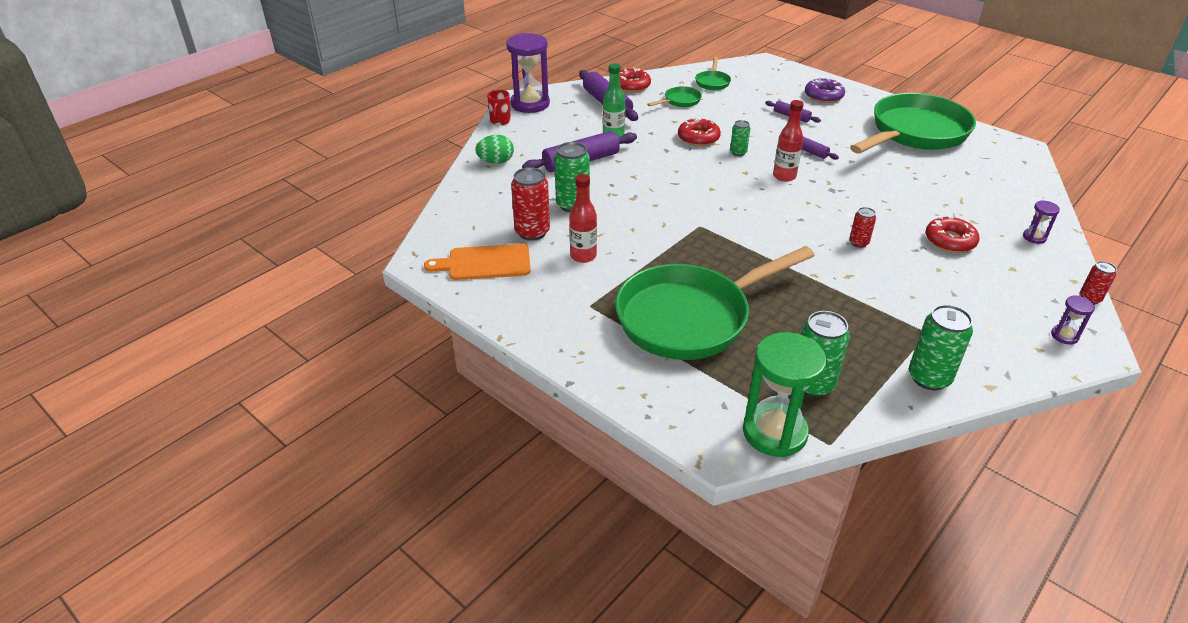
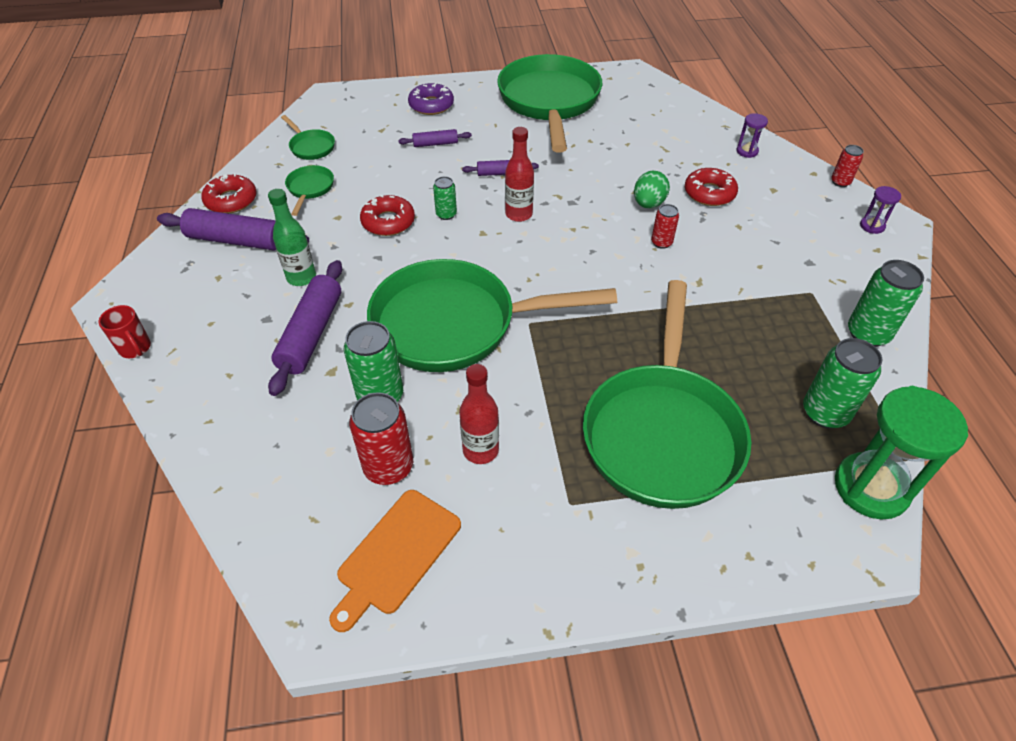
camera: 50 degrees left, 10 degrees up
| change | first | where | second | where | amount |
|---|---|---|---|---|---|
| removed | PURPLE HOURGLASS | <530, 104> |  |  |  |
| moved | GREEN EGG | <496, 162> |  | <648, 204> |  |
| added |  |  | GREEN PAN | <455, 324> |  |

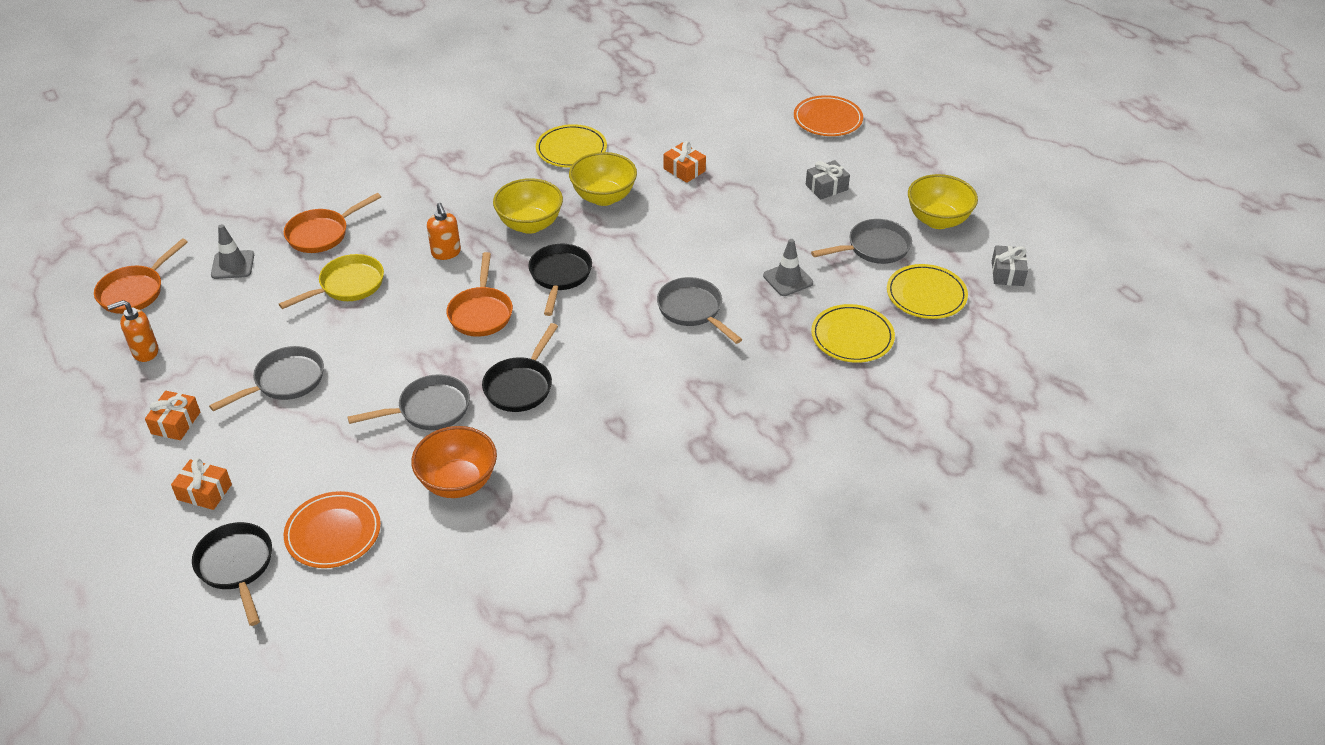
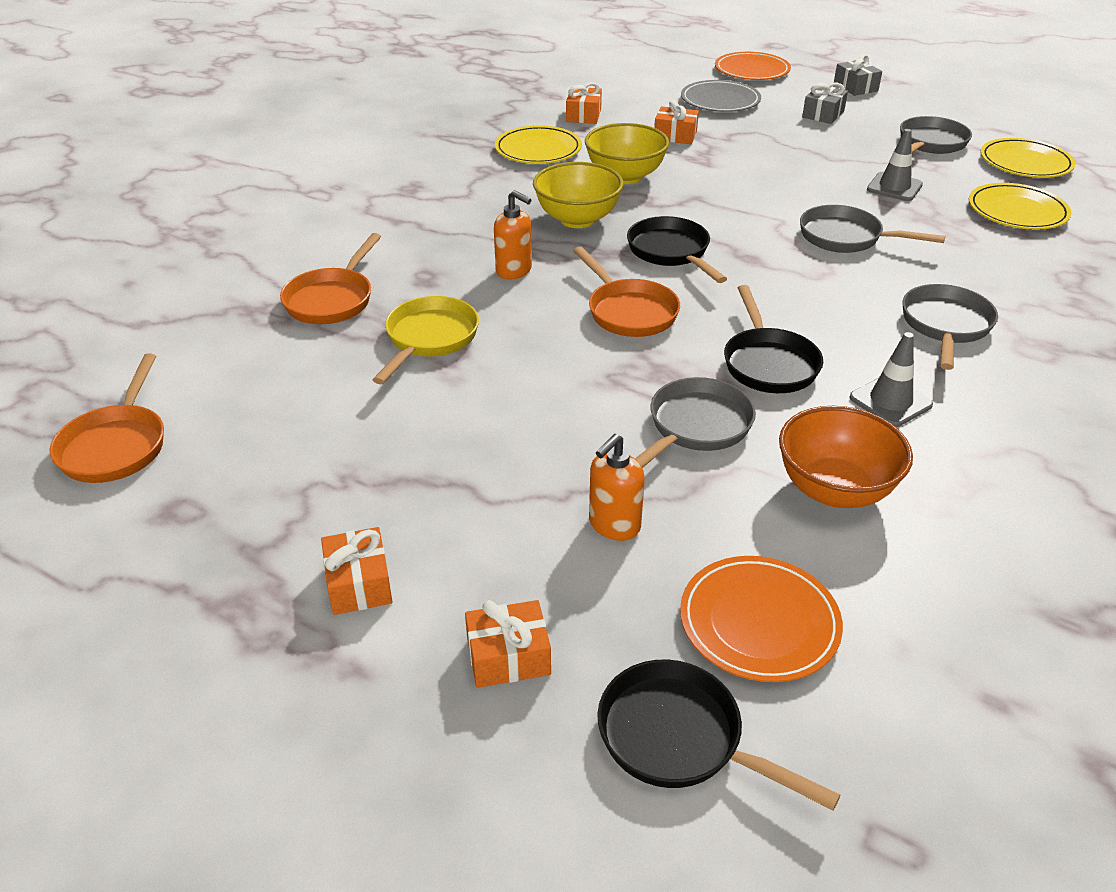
camera: 30 degrees left, 5 degrees down
| change | first | where | second | where | amount |
|---|---|---|---|---|---|
| removed | YELLOW BOWL | <938, 220> |  |  |  |
| moved | GREY TRAFFIC CONE | <233, 265> |  | <890, 401> |  |
| moved | GREY GIFT | <1007, 273> |  | <855, 87> |  |
| moved | ORANGE SOAP DISPENSER | <145, 352> |  | <614, 525> |  |
| moved | GREY PAN | <285, 381> |  | <945, 326> |  |
| added |  |  | GREY PLATE | <720, 101> |  |
| added |  |  | ORANGE GIFT | <583, 115> |  |

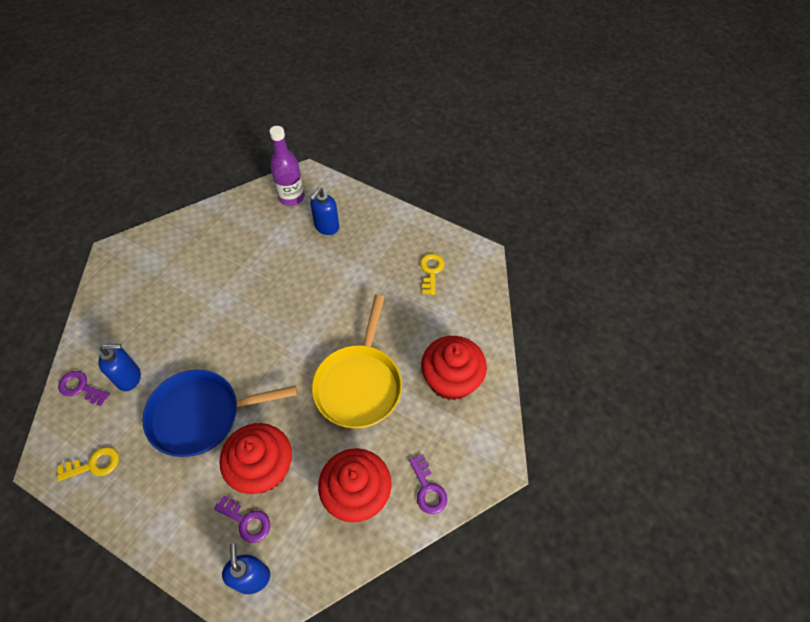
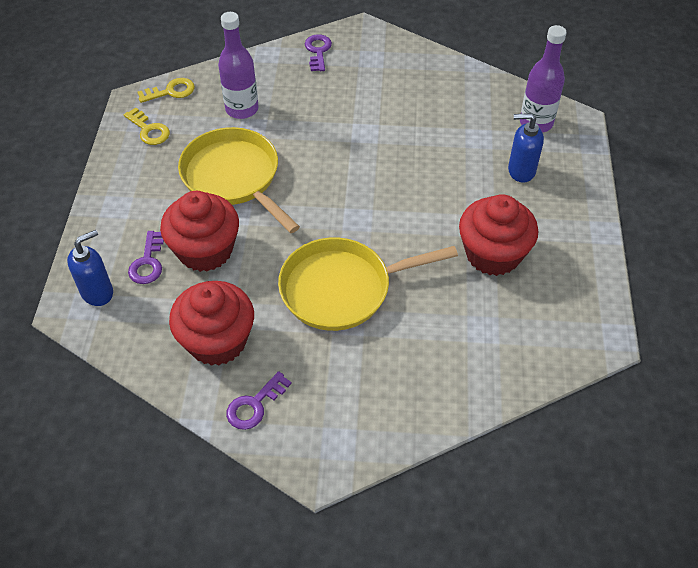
camera: 65 degrees right, 5 degrees down
| change | first | where | second | where | amount |
|---|---|---|---|---|---|
| moved | YELLOW KEY | <431, 271> |  | <171, 91> |  |
| moved | RED CUPCAKE | <451, 380> |  | <493, 254> |  |
| replaced | BLUE SOAP DISPENSER | <129, 378> | PURPLE BOTTLE | <242, 109> |  |
| recoloured | BLUE PAN | <201, 415> | YELLOW PAN | <234, 177> |  |
| moved | PURPLE KEY | <81, 388> |  | <318, 51> |  |

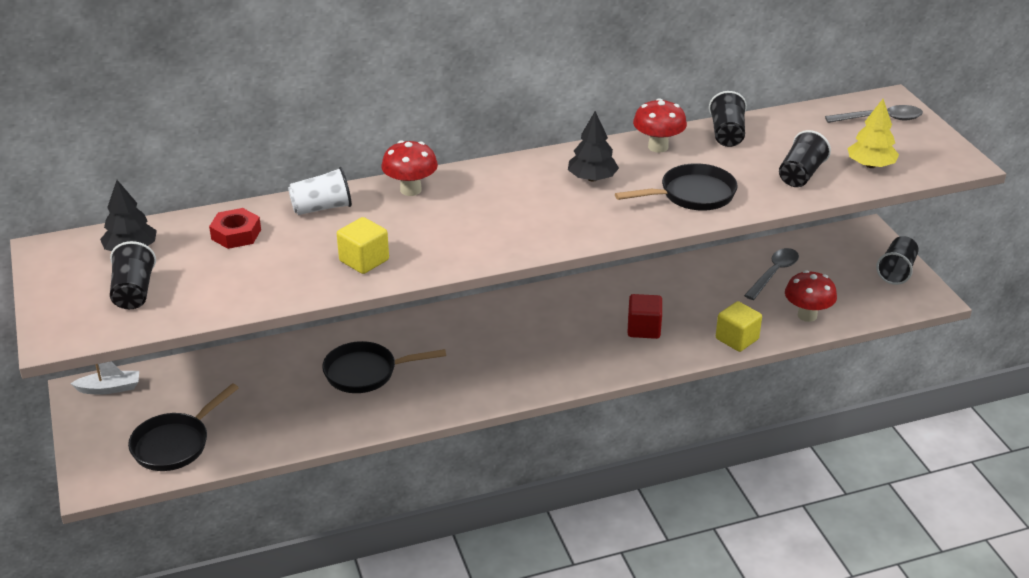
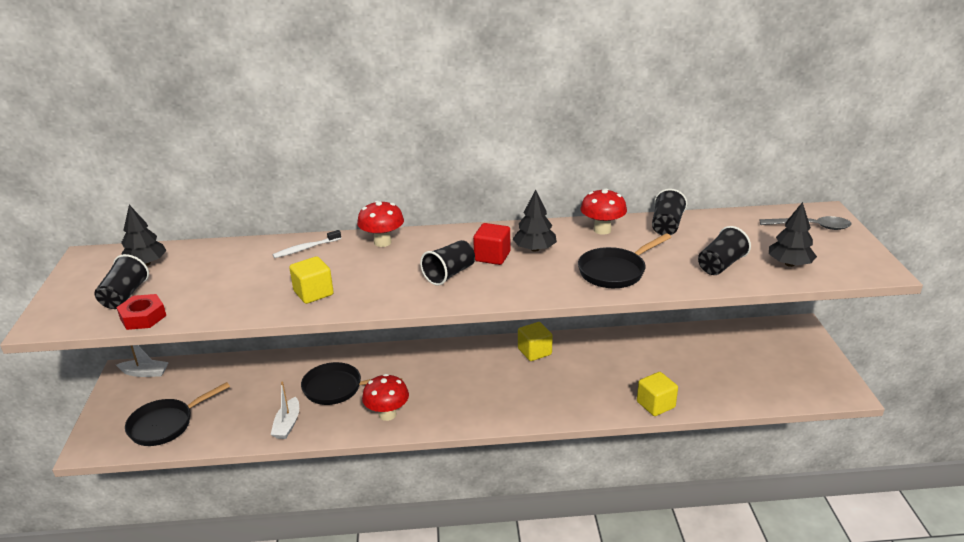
camera: 15 degrees right, 5 degrees down
| change | first | where | second | where | amount |
|---|---|---|---|---|---|
| recoloured | YELLOW TREE | <870, 165> | BLACK TREE | <789, 264> |  |
| turned | BLACK PAN | <692, 195> |  | <615, 271> | 150 degrees clockwise |
| replaced | WHITE CUP | <322, 208> | WHITE TOOTHBRUSH | <306, 248> |  |
| moved | RED NUT | <236, 234> |  | <143, 317> |  |
| moved | BLACK CUP | <896, 271> |  | <449, 274> |  |
| removed | GREY SPOON | <774, 273> |  |  |  |
| moved | RED MUSHROOM | <807, 315> |  | <387, 414> |  |
| moved | RED CUBE | <643, 329> |  | <492, 256> |  |
| added |  |  | YELLOW CUBE | <534, 352> |  |
| added |  |  | WHITE BOAT | <287, 424> |  |

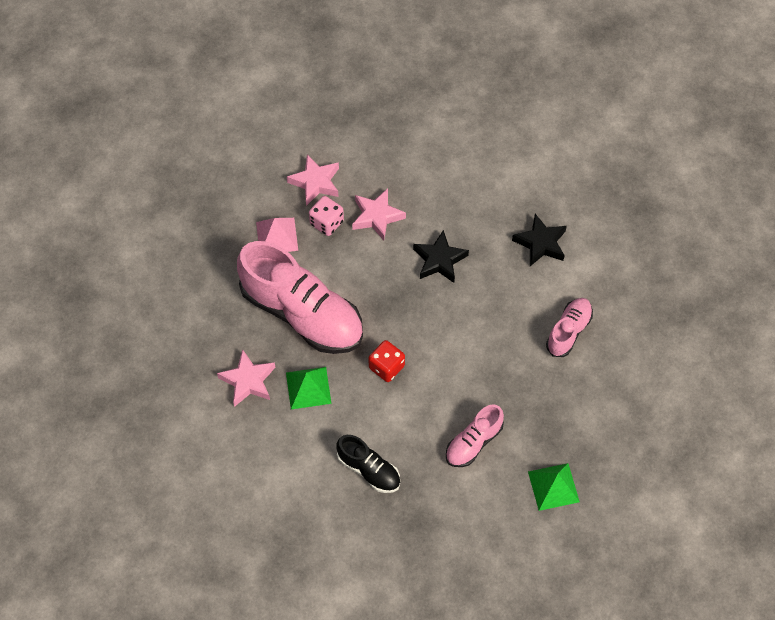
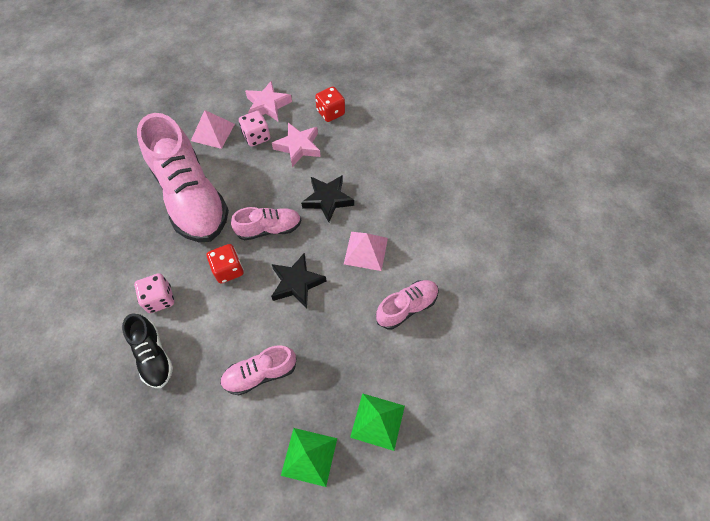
camera: 25 degrees right, 0 degrees up
| change | first | where | second | where | amount |
|---|---|---|---|---|---|
| moved | BLACK STAR | <541, 243> |  | <297, 283> |  |
| removed | PINK STAR | <248, 381> |  |  |  |
| moved | GREEN PYRAMID | <308, 388> |  | <377, 421> |  |
| added |  |  | RED DICE | <330, 113> |  |
| added |  |  | PINK SHOE | <269, 229> |  |
| added |  |  | PINK PYRAMID | <365, 251> |  |
| added |  |  | PINK DICE | <159, 299> |  |

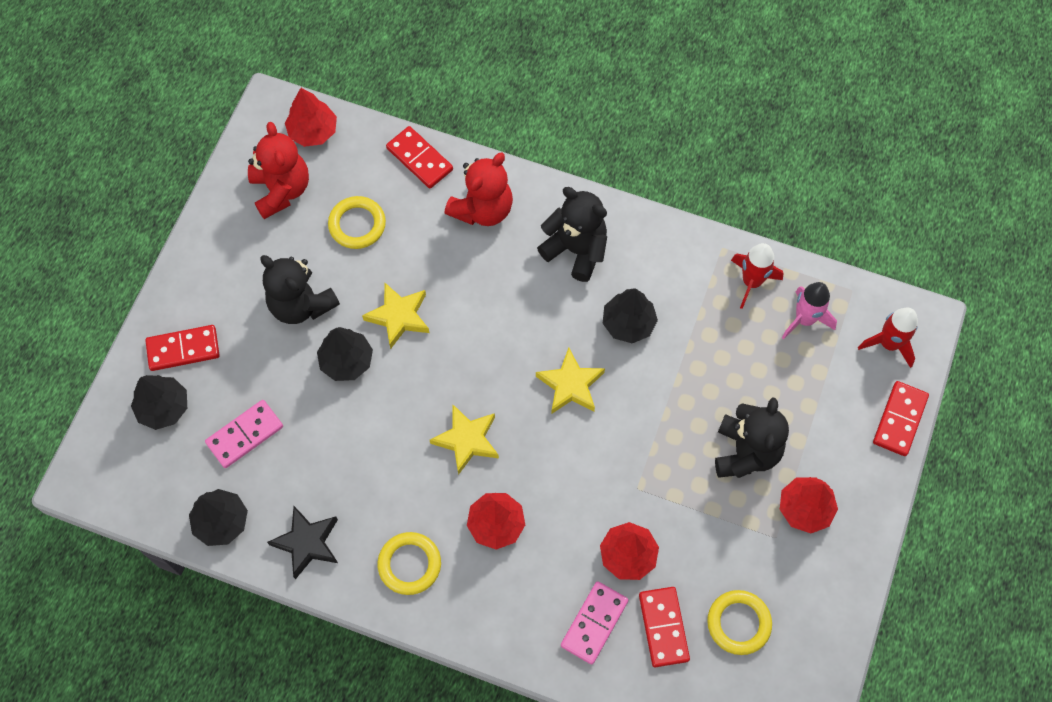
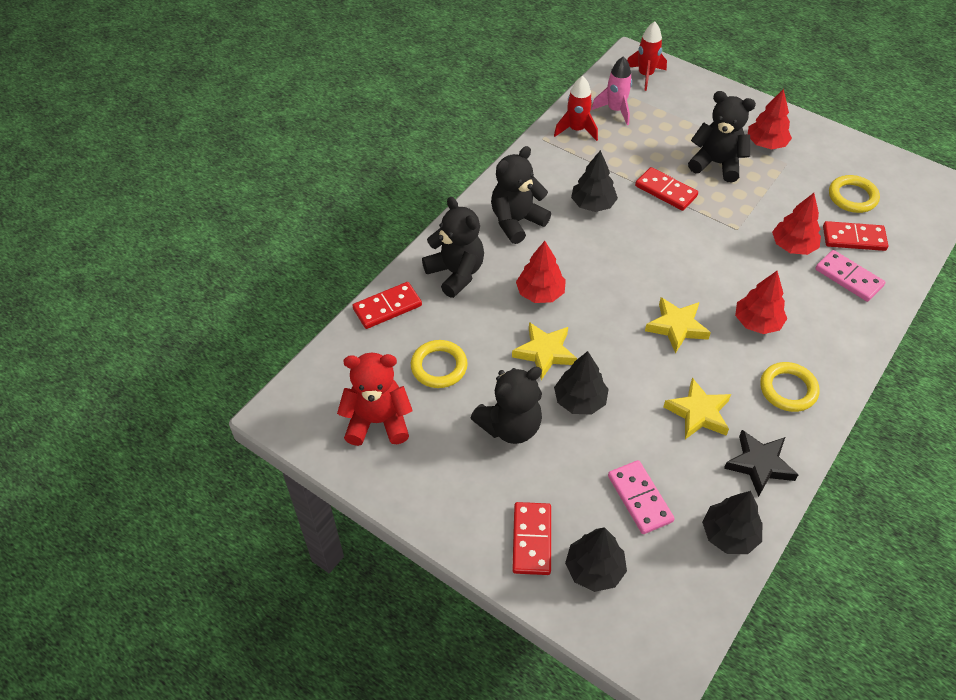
camera: 75 degrees left, 15 degrees down
| change | first | where | second | where | amount |
|---|---|---|---|---|---|
| moved | RED TREE | <313, 131> |  | <540, 293> |  |
| recoloured | RED TEDDY BEAR | <482, 209> | BLACK TEDDY BEAR | <456, 273> |  |
| moved | YELLOW STAR | <570, 385> |  | <698, 413> |  |
| moved | RED DOMINO | <899, 419> |  | <665, 191> |  |

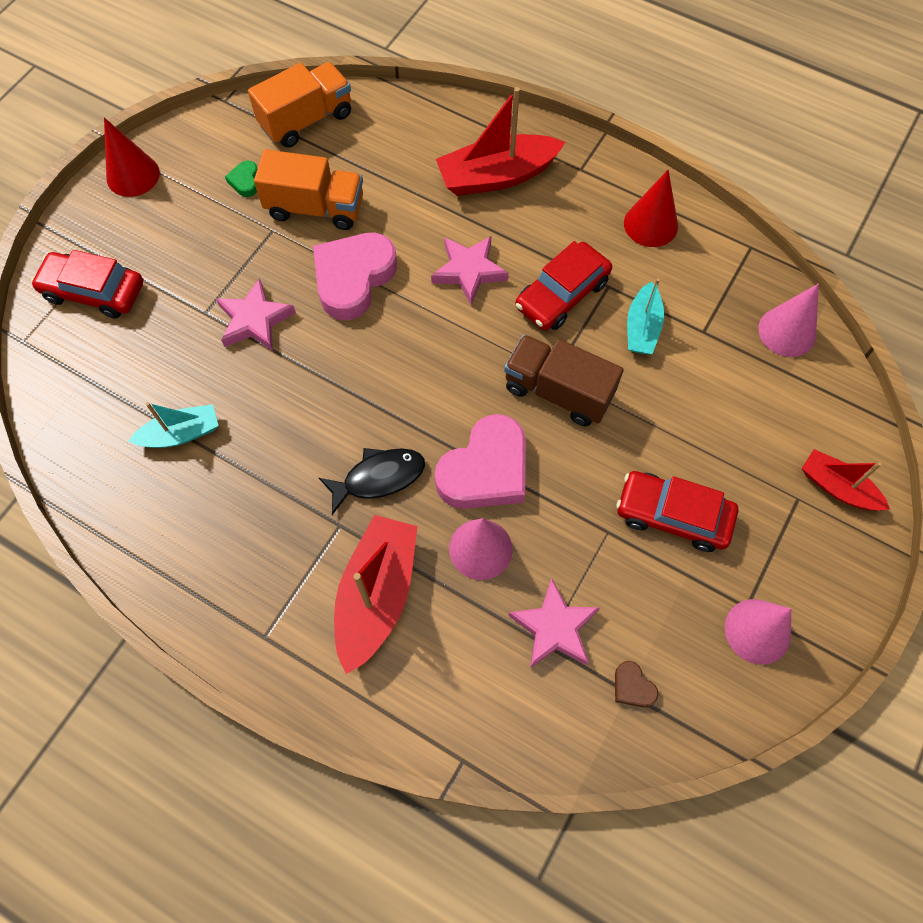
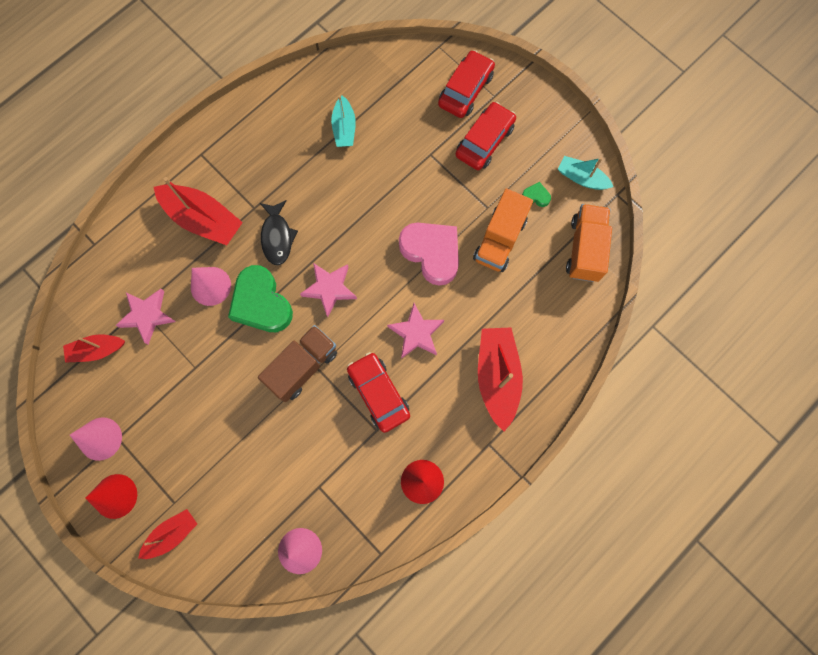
camera: 105 degrees right, 10 degrees up
| change | first | where | second | where | amount |
|---|---|---|---|---|---|
| turned | ORANGE TRUCK | <306, 120> |  | <585, 249> | 150 degrees counterclockwise |
| moved | RED CONE | <133, 175> |  | <115, 496> |  |
| moved | PINK STAR | <255, 320> |  | <329, 289> |  |
| moved | TURQUOISE BOAT | <642, 327> |  | <582, 178> |  |
| recoloured | PINK HEART | <485, 470> | GREEN HEART | <261, 303> |  |
| moved | RED CAR | <673, 515> |  | <484, 141> |  |
| replaced | BROWN HEART | <632, 687> | RED BOAT | <97, 350> |  |

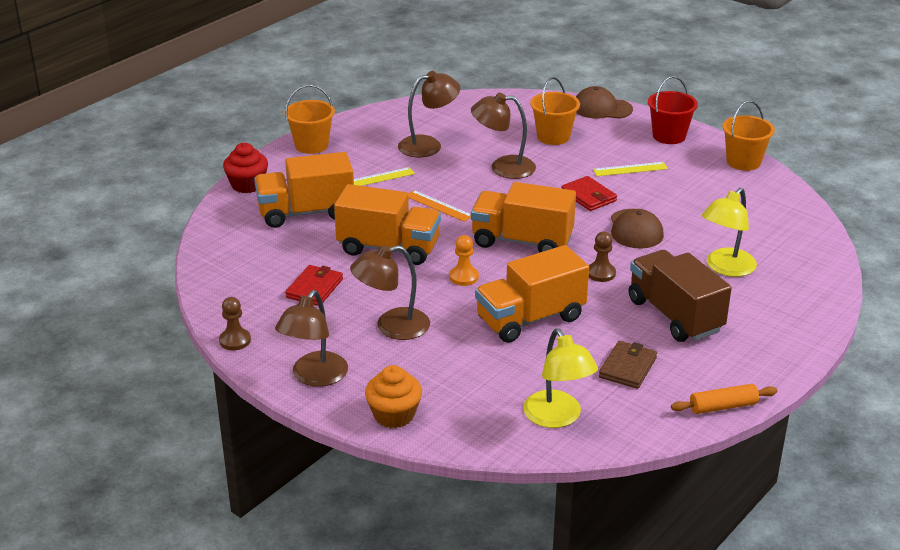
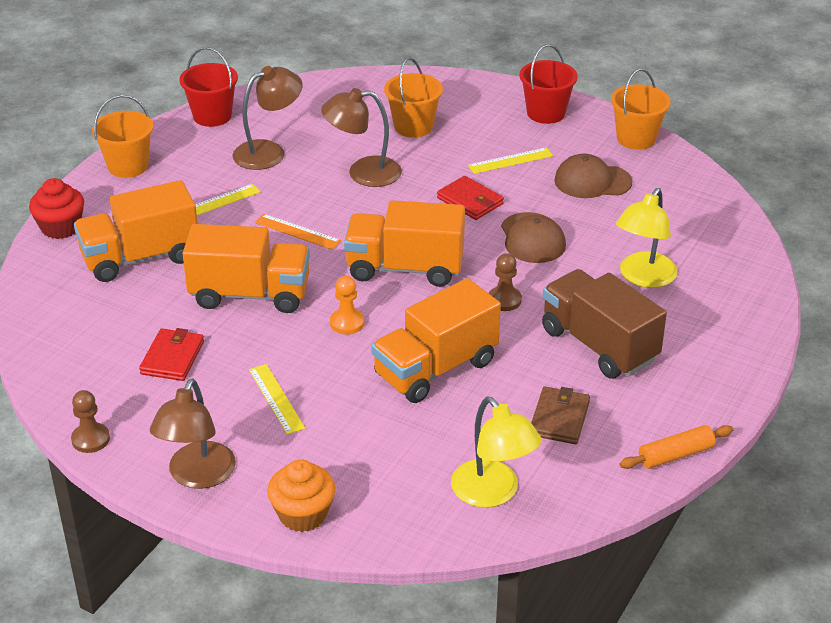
camera: 10 degrees left, 5 degrees up
| change | first | where | second | where | amount |
|---|---|---|---|---|---|
| moved | BROWN CAP | <602, 108> |  | <592, 181> |  |
| replaced | BROWN LAMP | <392, 327> | YELLOW RULER | <276, 398> |  |
| added |  |  | RED BUCKET | <212, 116> |  |

